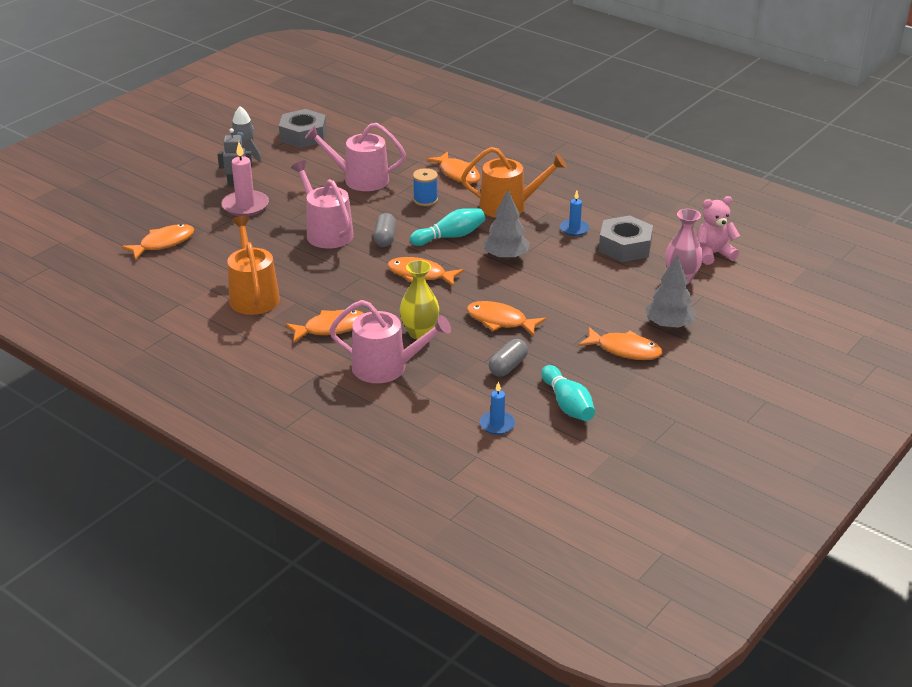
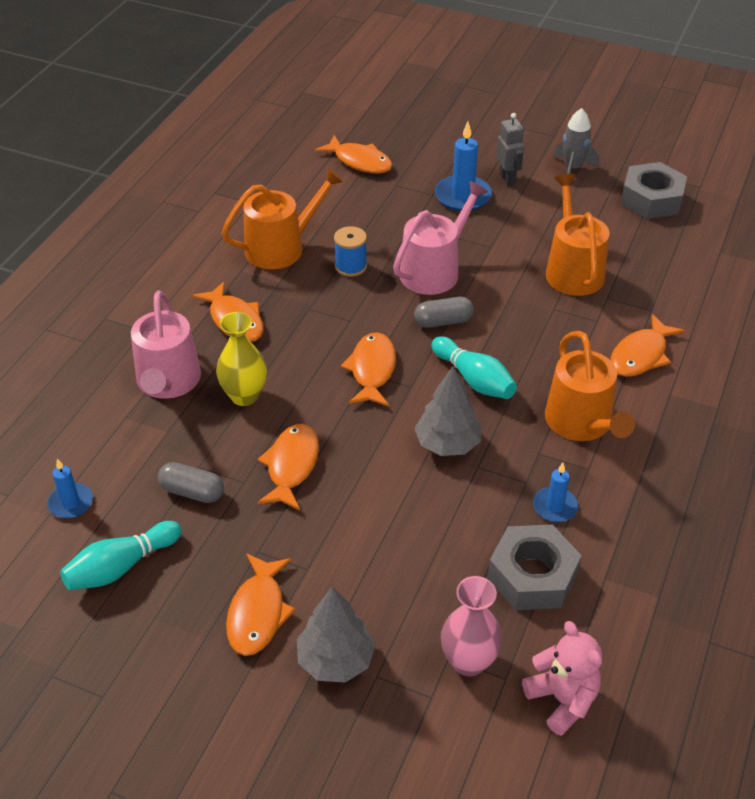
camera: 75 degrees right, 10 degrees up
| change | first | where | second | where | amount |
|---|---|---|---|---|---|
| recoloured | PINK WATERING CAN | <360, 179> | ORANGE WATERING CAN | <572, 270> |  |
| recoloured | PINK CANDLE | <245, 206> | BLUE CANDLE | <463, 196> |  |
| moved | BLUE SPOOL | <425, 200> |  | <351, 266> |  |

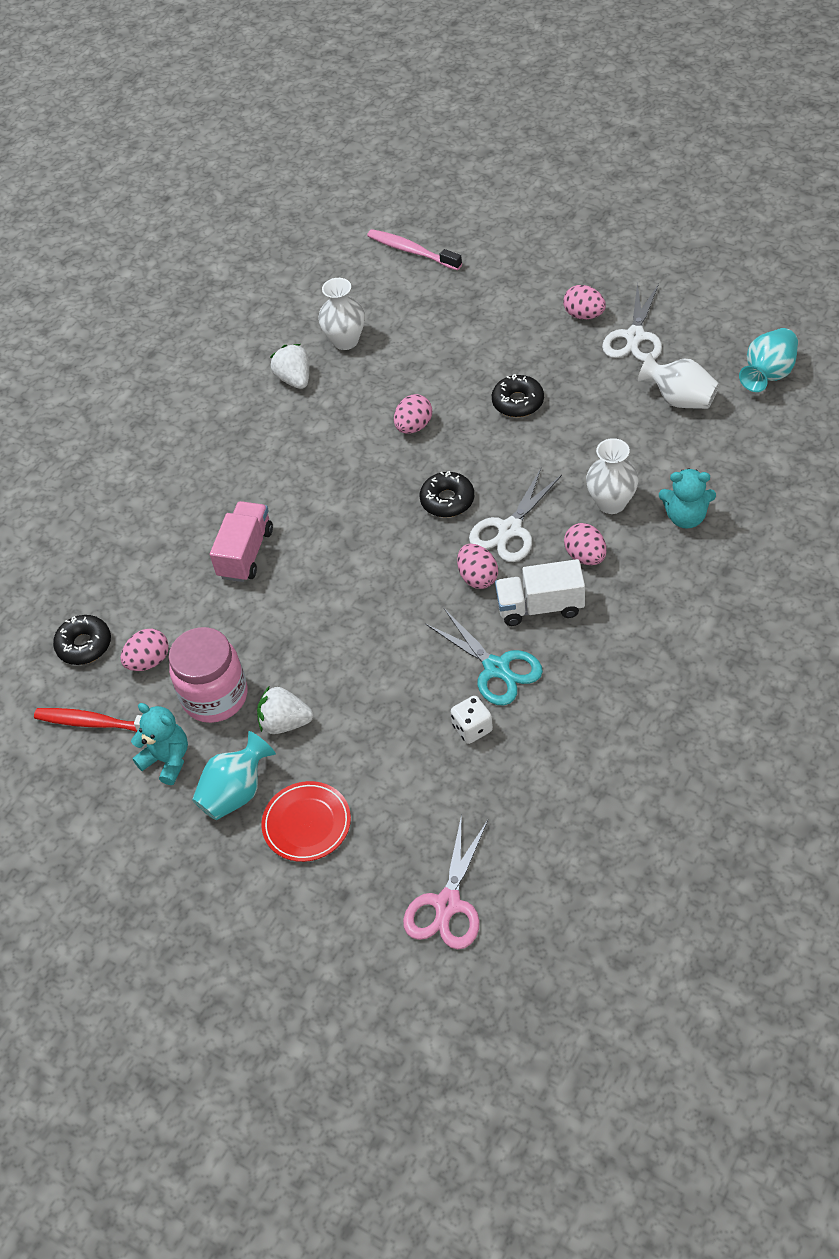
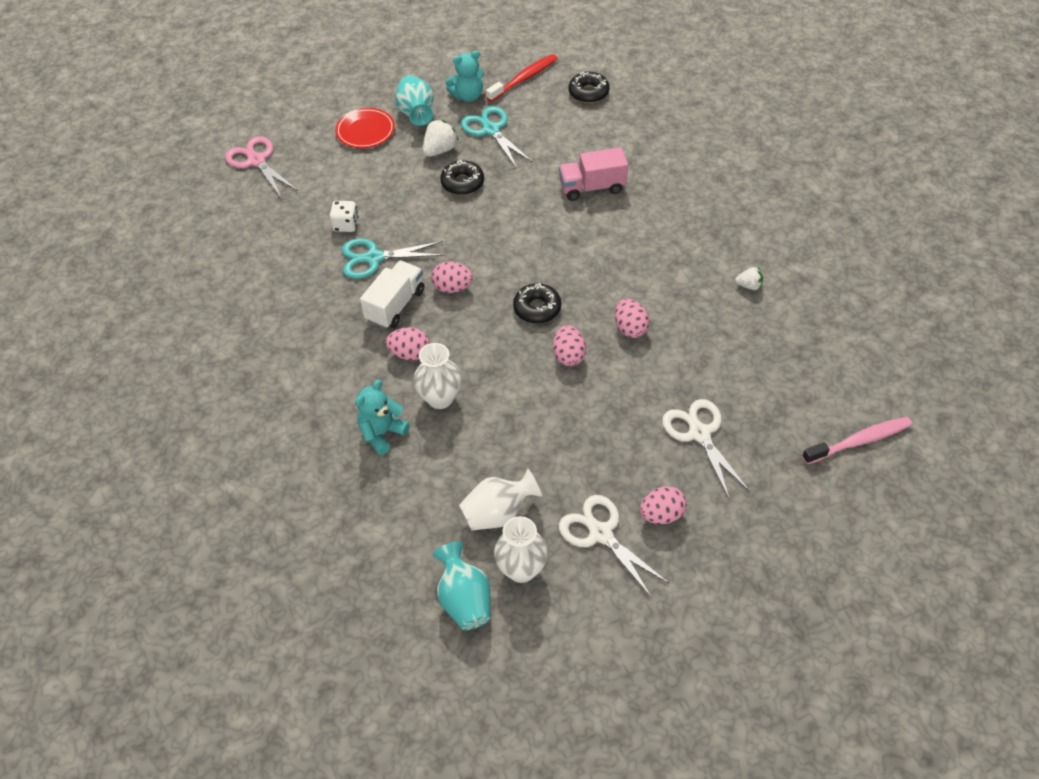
camera: 120 degrees right, 0 degrees up
| change | first | where | second | where | amount |
|---|---|---|---|---|---|
| moved | WHITE VASE | <345, 341> |  | <521, 569> |  |
| resized | WHITE STRAWBERRY | <294, 379> |  | <749, 285> | x0.62 |
| moved | BLACK DONUT | <518, 402> |  | <462, 183> |  |
| moved | WHITE SCISSORS | <510, 529> |  | <699, 433> |  |
| turned | PINK TRUCK | <246, 553> |  | <592, 187> | 120 degrees clockwise |
| replaced | PINK JAR | <215, 696> | TURQUOISE SCISSORS | <491, 130> |  |
| moved | PINK EGG | <149, 661> |  | <568, 356> |  |

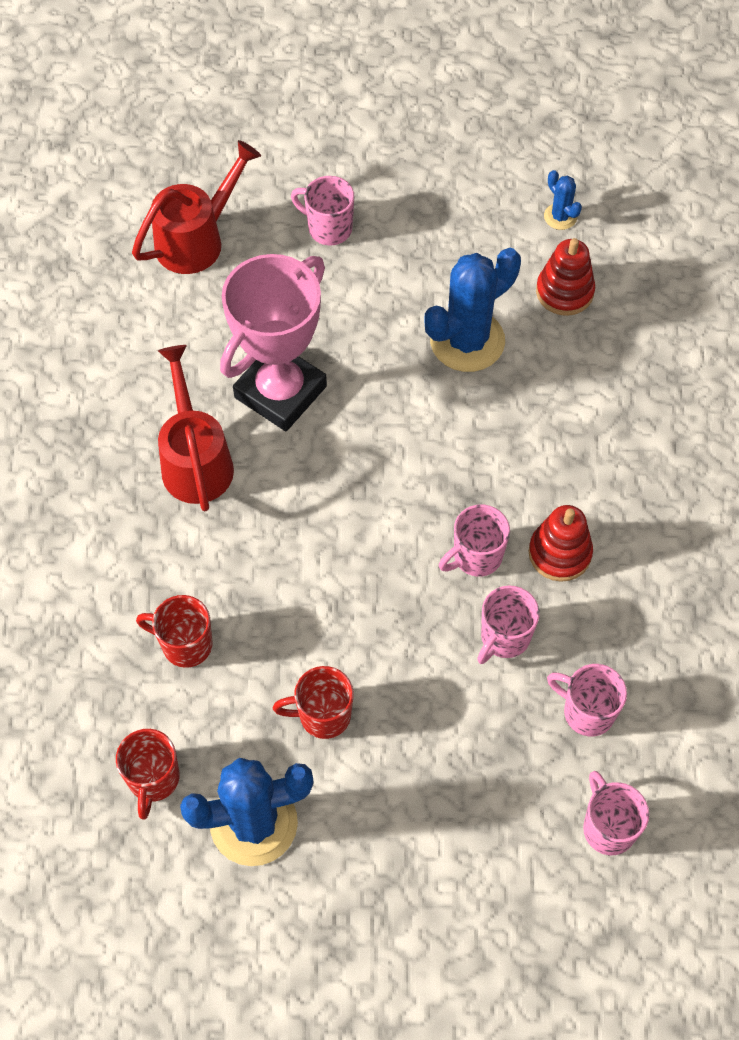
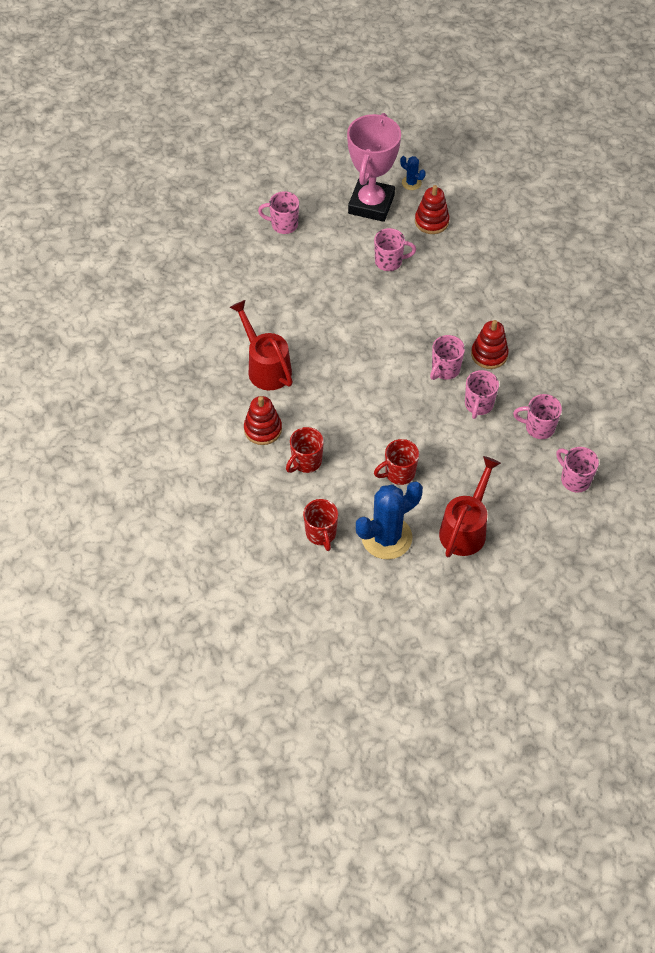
camera: 20 degrees left, 5 degrees down
| change | first | where | second | where | amount |
|---|---|---|---|---|---|
| moved | RED WATERING CAN | <197, 239> |  | <465, 528> |  |
| replaced | BLUE CACTUS | <467, 341> | PINK MUG | <389, 262> |  |
| moved | PINK TROPHY | <280, 392> |  | <371, 204> |  |
| turned | RED MUG | <185, 644> |  | <306, 462> | 45 degrees counterclockwise |
| added |  |  | RED STACKING TOY | <263, 429> |  |

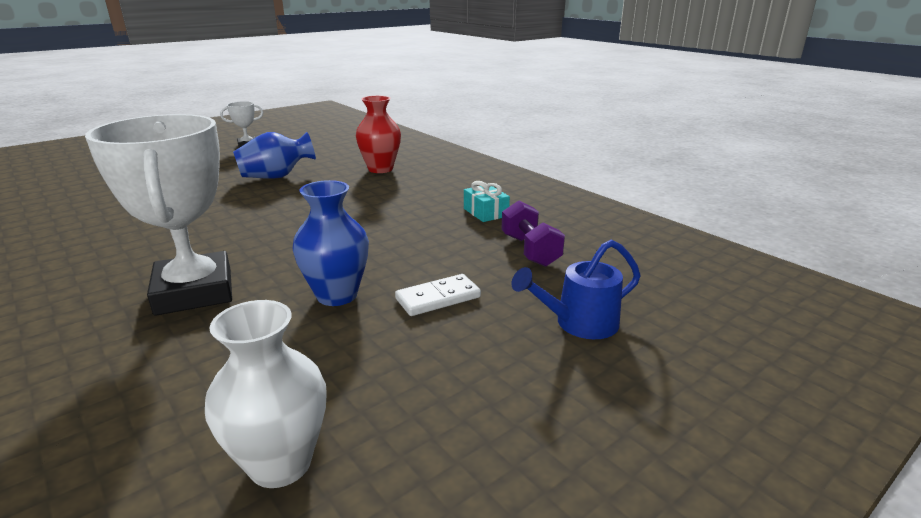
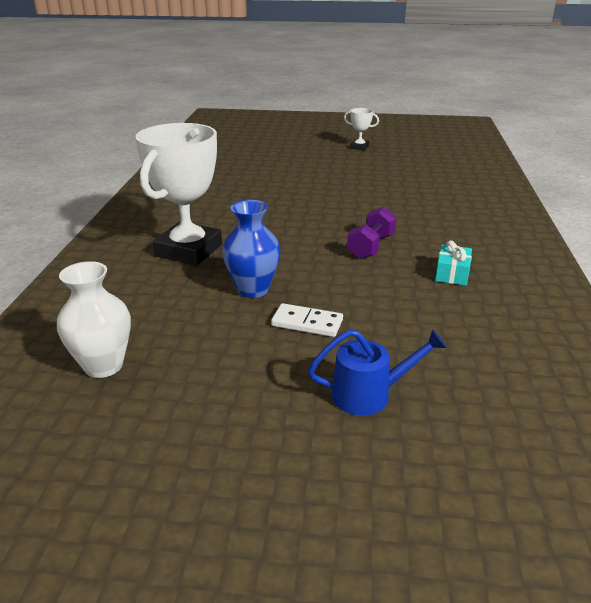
camera: 45 degrees right, 5 degrees up
| change | first | where | second | where | amount |
|---|---|---|---|---|---|
| removed | RED VASE | <380, 169> |  |  |  |
| removed | BLUE VASE | <276, 177> |  |  |  |
| moved | PURPLE DUMBBELL | <530, 250> |  | <371, 247> |  |
| turned | BLUE WATERING CAN | <578, 324> |  | <370, 394> | 150 degrees clockwise |

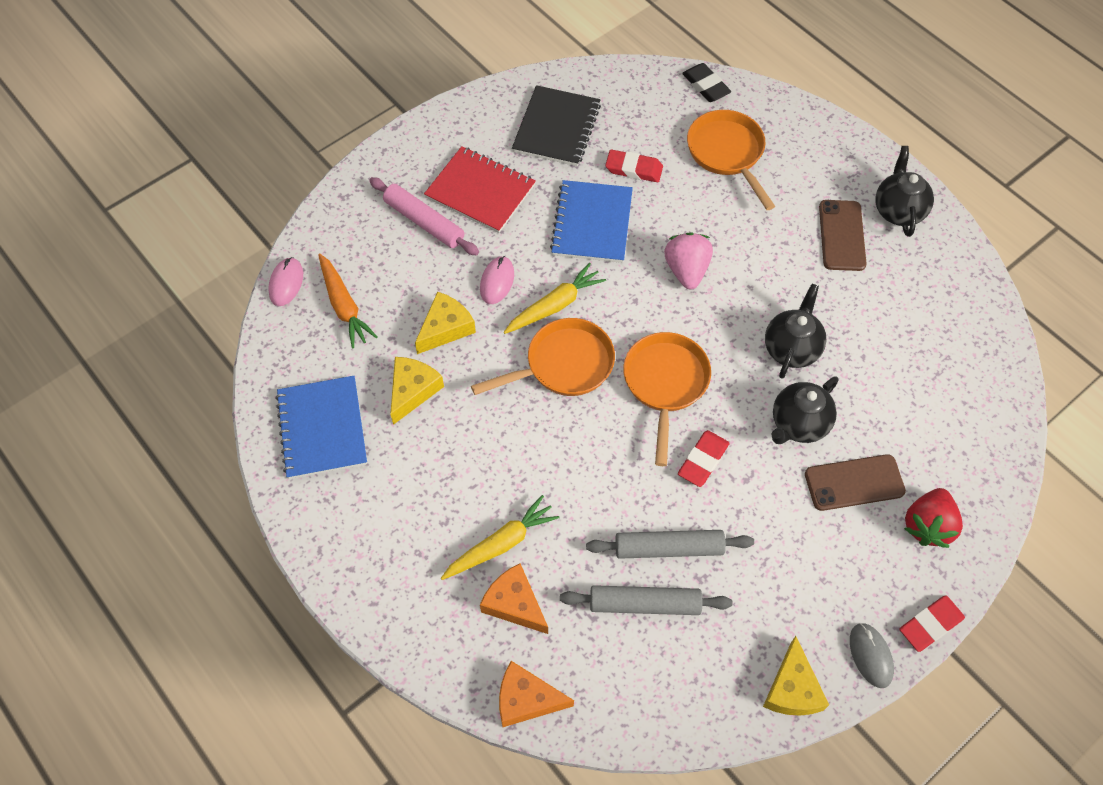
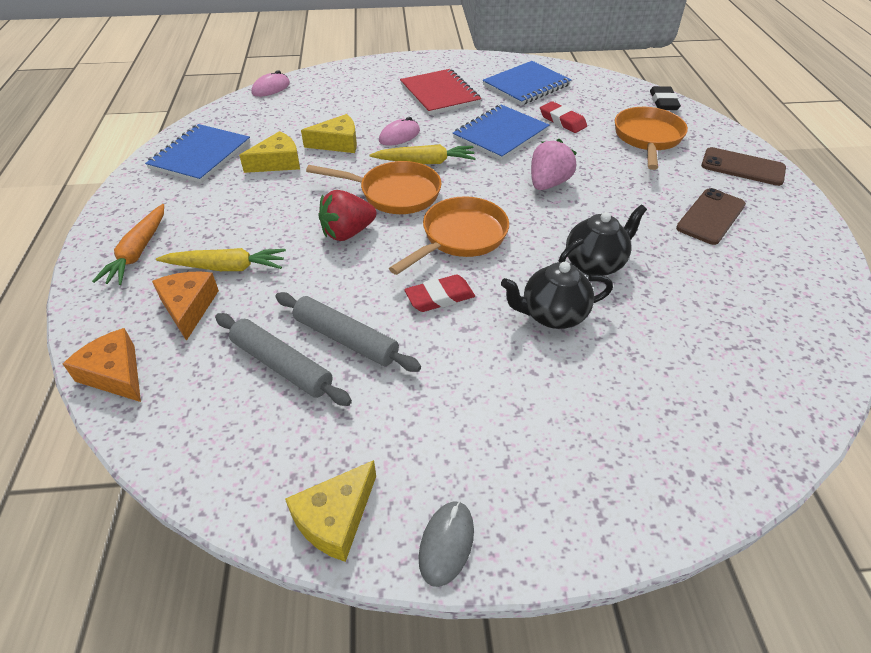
camera: 35 degrees right, 15 degrees down
| change | first | where | second | where | amount |
|---|---|---|---|---|---|
| recoloured | BLACK NOTEBOOK | <556, 128> | BLUE NOTEBOOK | <526, 85> |  |
| removed | BLACK TEAPOT | <898, 210> |  |  |  |
| removed | PINK ROLLING PIN | <424, 222> |  |  |  |
| moved | ORANGE CARROT | <344, 306> |  | <138, 252> |  |
| moved | BROWN PHONE | <854, 483> |  | <742, 167> |  |
| moved | RED STRAWBERRY | <927, 525> |  | <347, 233> |  |
| removed | RED ERASER | <930, 625> |  |  |  |

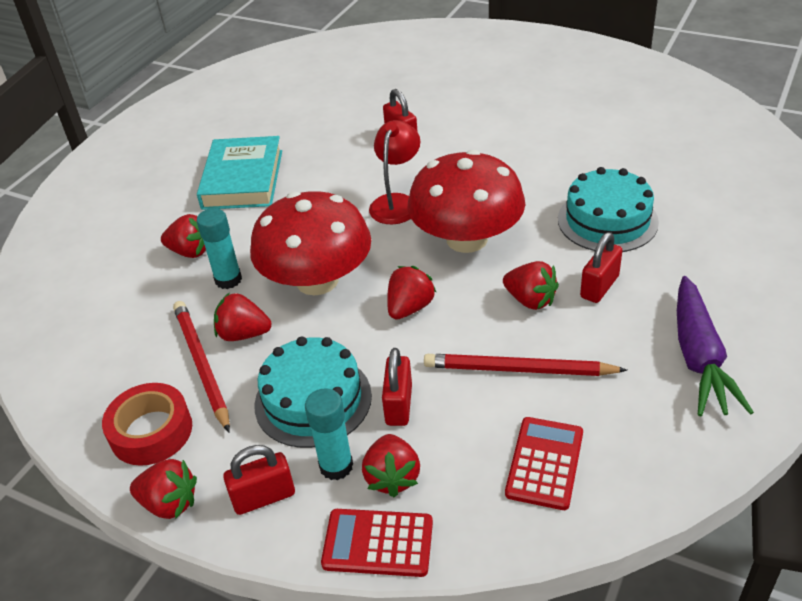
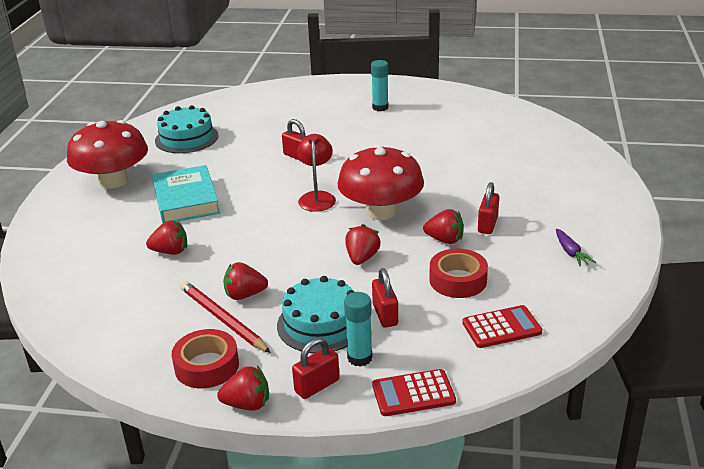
camera: 20 degrees left, 10 degrees down
| change | first | where | second | where | amount |
|---|---|---|---|---|---|
| moved | TURQUOISE CAKE | <607, 220> |  | <186, 138> |  |
| moved | RED MUSHROOM | <317, 280> |  | <113, 181> |  |
| moved | TURQUOISE GLUE STICK | <228, 280> |  | <380, 107> |  |
| resized | PURPLE CARROT | <698, 357> |  | <571, 252> | x0.51 |
| replaced | RED PENCIL | <519, 370> | RED TAPE | <458, 280> |  |
| turned | RED CALCULATOR | <544, 463> |  | <501, 327> | 75 degrees clockwise |
| removed | RED STRAWBERRY | <392, 477> |  |  |  |

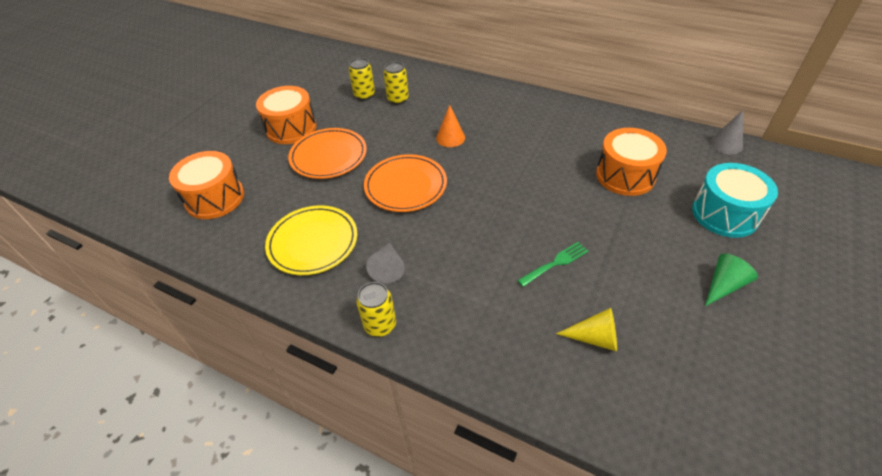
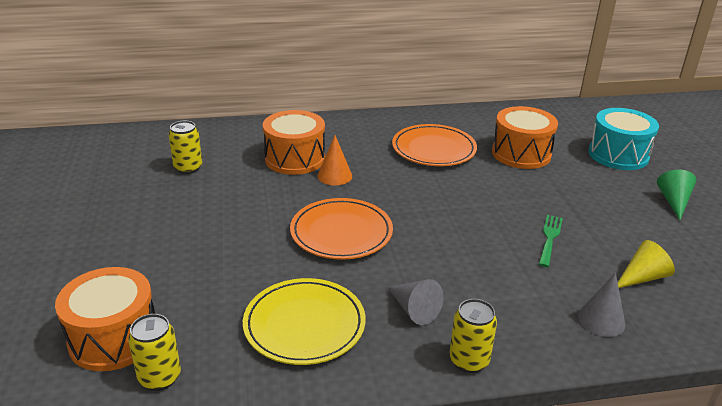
camera: 40 degrees left, 15 degrees down
| change | first | where | second | where | amount |
|---|---|---|---|---|---|
| moved | YELLOW CAN | <398, 99> |  | <160, 377> |  |
| moved | ORANGE DRUM | <291, 128> |  | <295, 159> |  |
| moved | GREY CONE | <726, 144> |  | <601, 320> |  |
| moved | ORANGE PLATE | <328, 156> |  | <433, 149> |  |

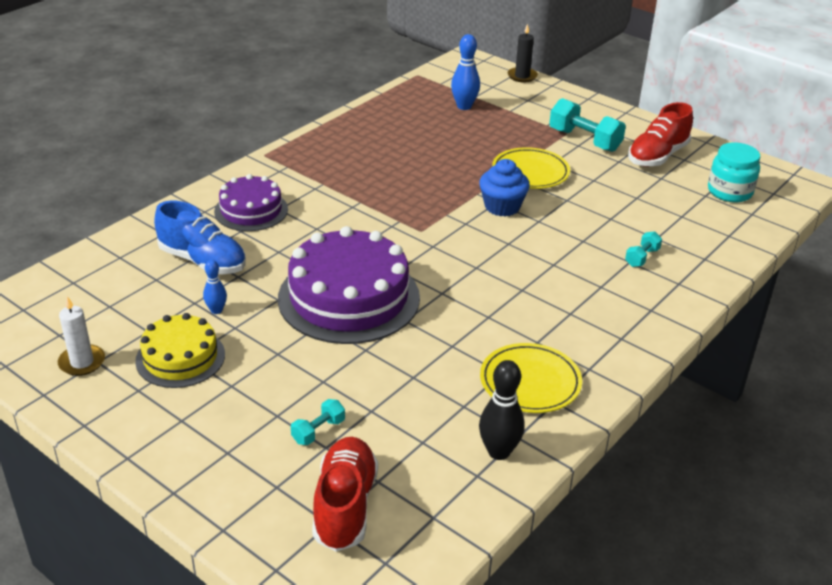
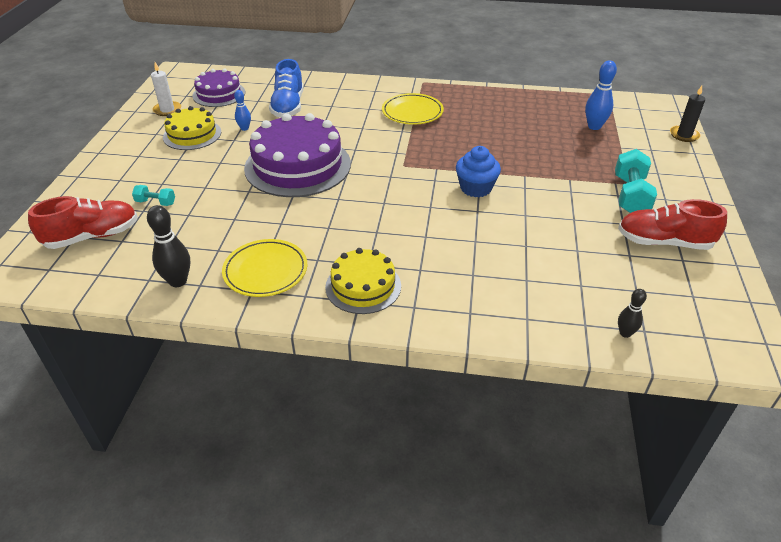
camera: 60 degrees right, 5 degrees up
| change | first | where | second | where | amount |
|---|---|---|---|---|---|
| removed | TURQUOISE JAR | <729, 192> |  |  |  |
| moved | YELLOW PLATE | <530, 172> |  | <412, 112> |  |
| moved | PURPLE CAKE | <251, 210> |  | <219, 94> |  |
| removed | TURQUOISE DUMBBELL | <642, 257> |  |  |  |
| added |  |  | YELLOW CAKE | <363, 286> |  |
| added |  |  | BLACK BOWLING PIN | <625, 333> |  |

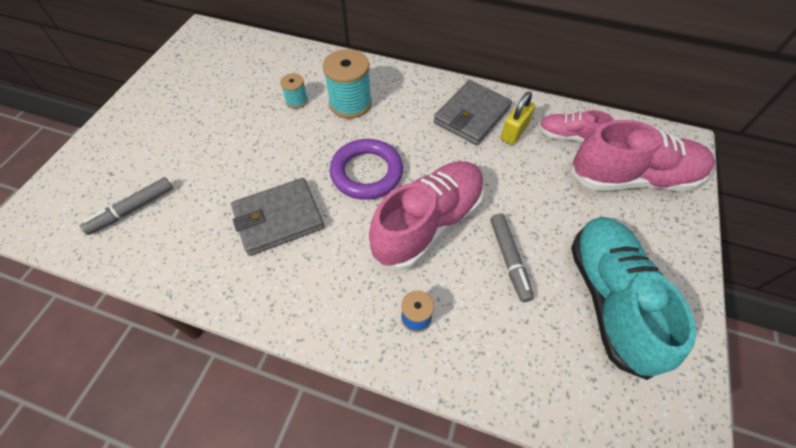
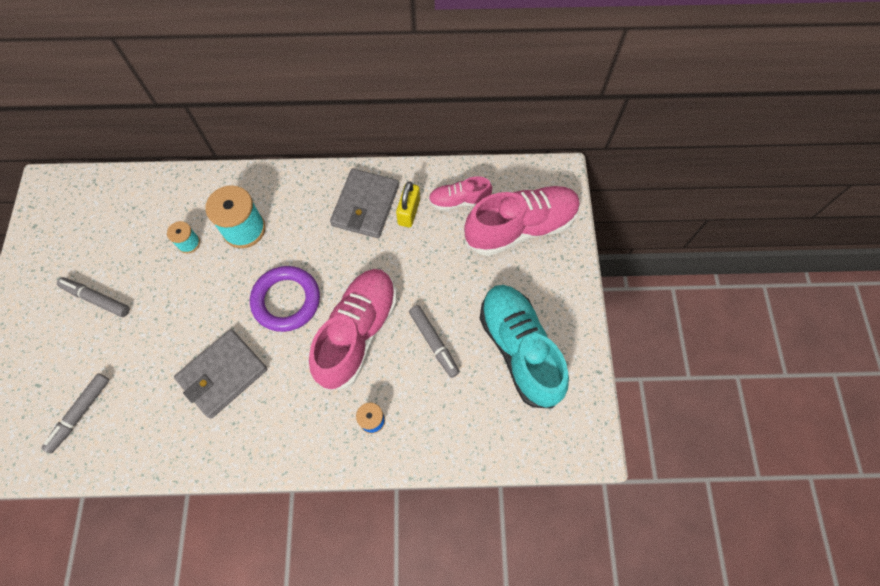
camera: 20 degrees left, 10 degrees up
| change | first | where | second | where | amount |
|---|---|---|---|---|---|
| added |  |  | GREY MARKER | <96, 299> |  |

